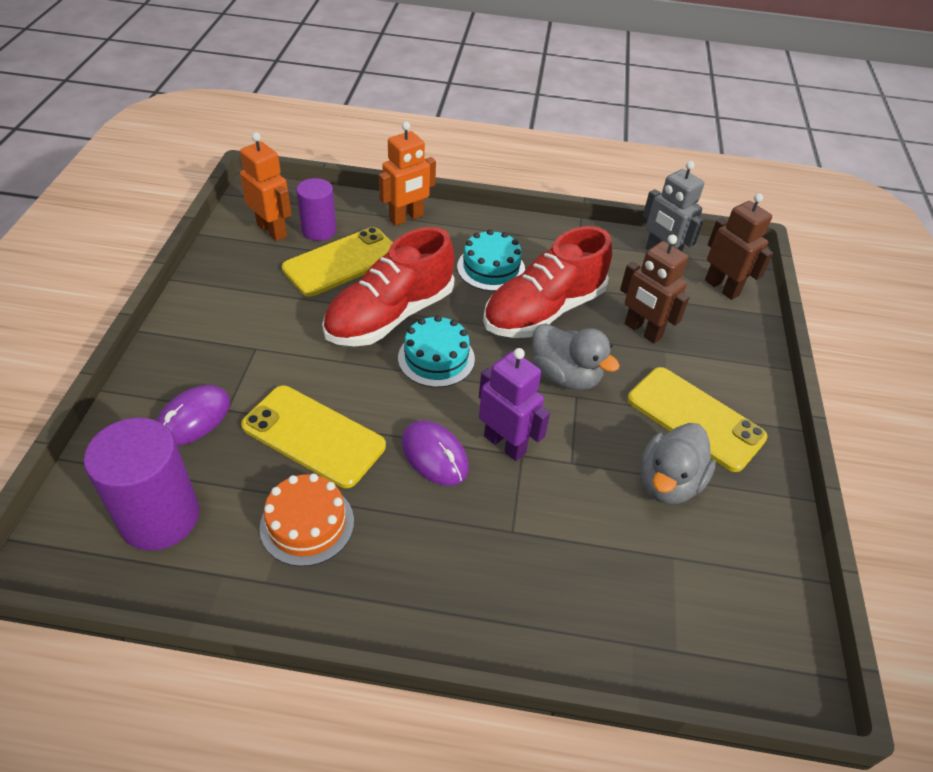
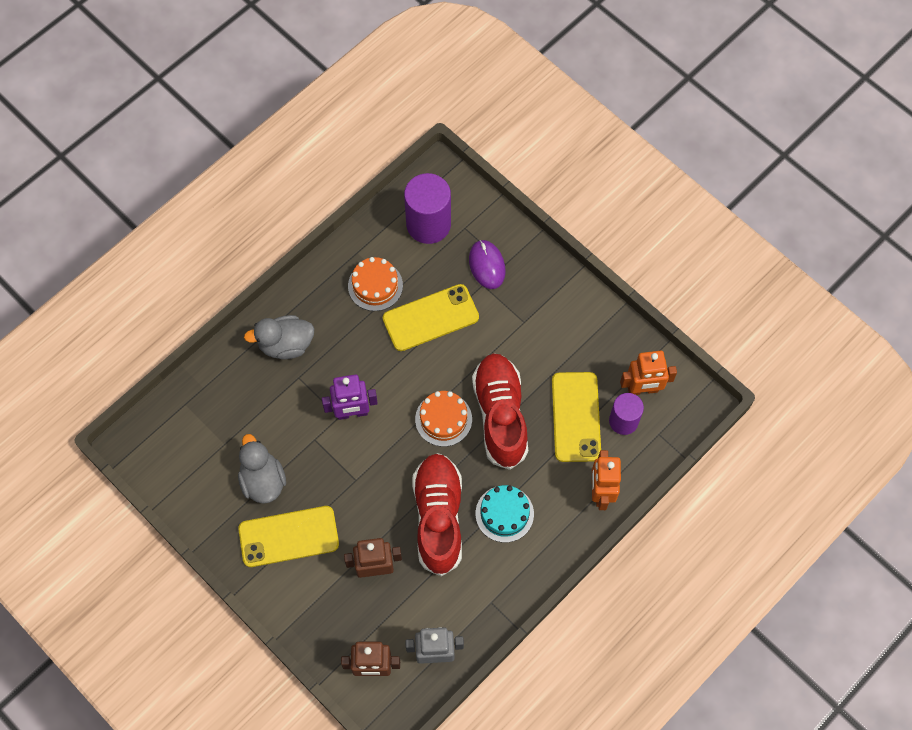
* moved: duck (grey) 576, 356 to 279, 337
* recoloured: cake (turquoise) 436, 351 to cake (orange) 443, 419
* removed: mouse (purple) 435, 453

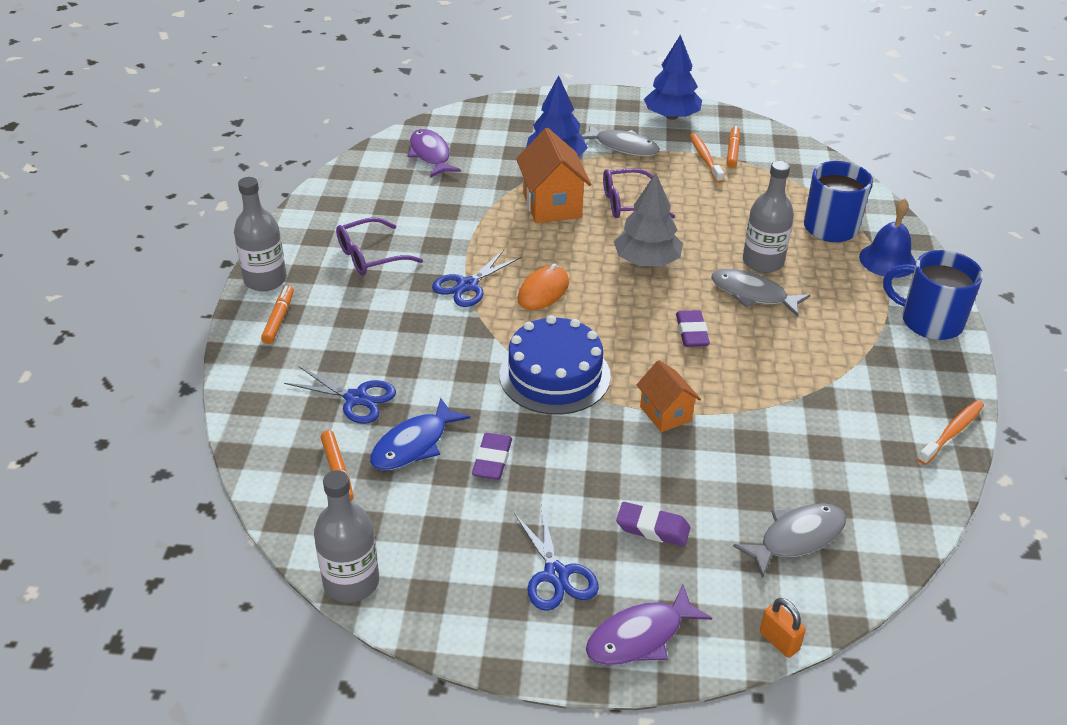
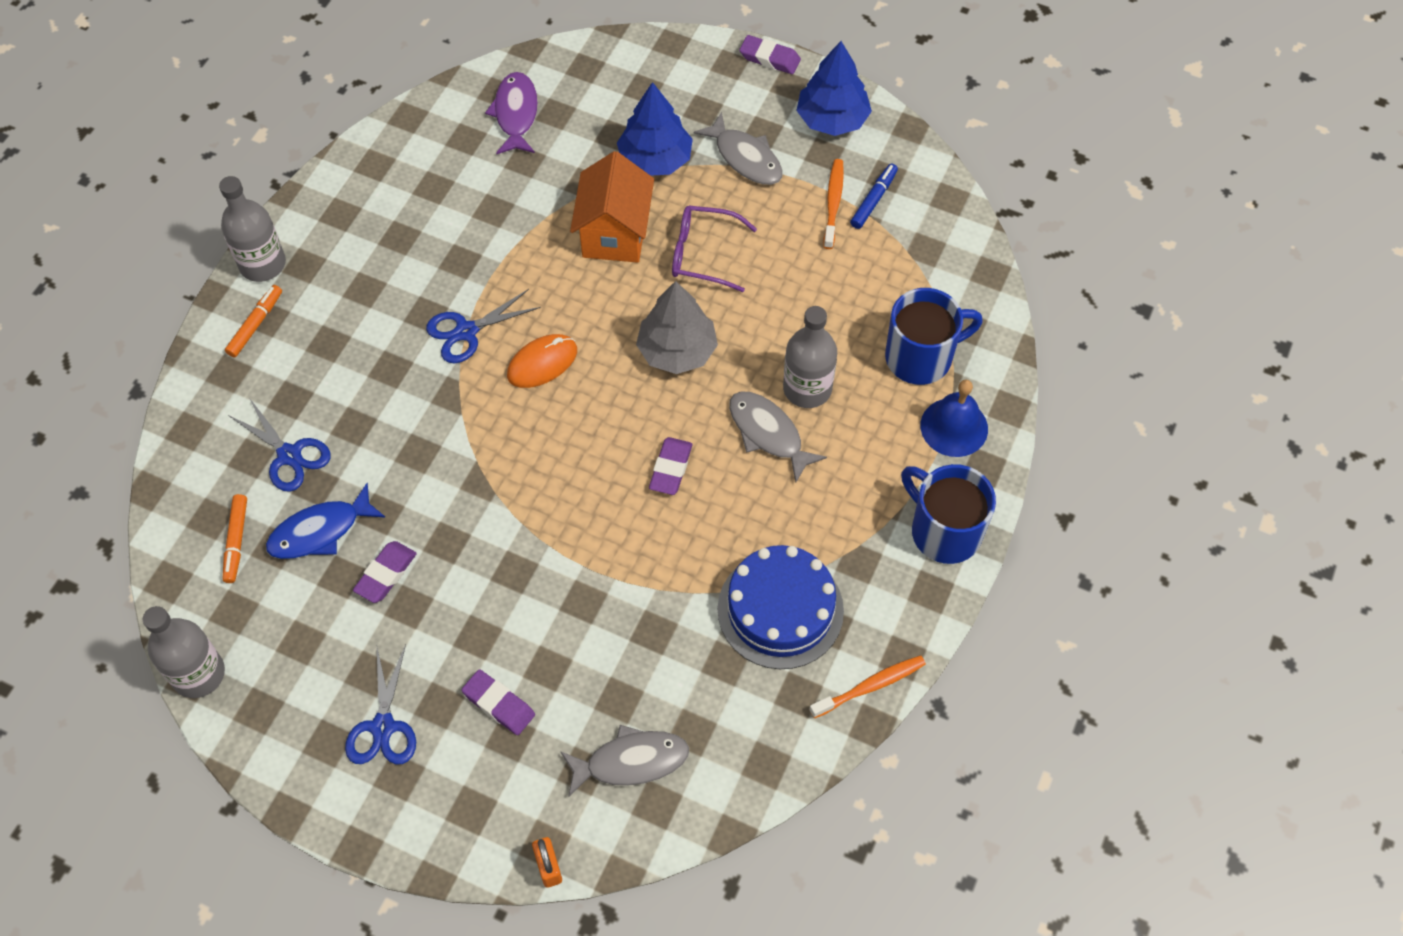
* moved: cake (blue) 555, 365 to 780, 607
* added: eraser (purple) 770, 54
* recoloured: marker (orange) 733, 147 to marker (blue) 874, 196
* removed: glasses (purple) 379, 246
* removed: fish (purple) 649, 625
* removed: house (orange) 669, 396

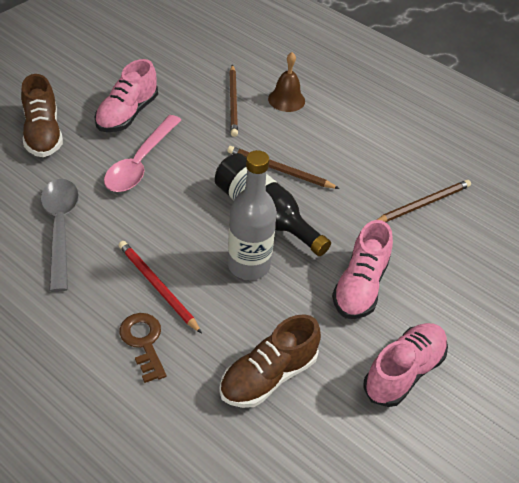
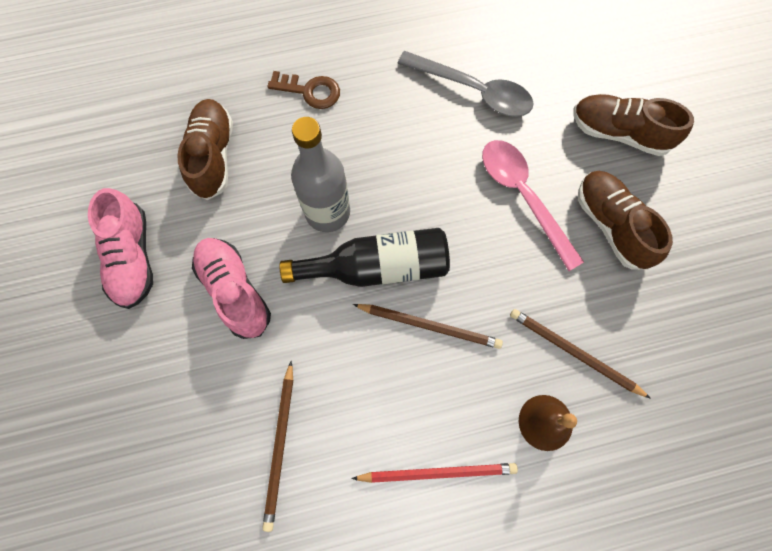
* moved: pencil (red) 160, 287 to 434, 473
* turned: pencil (brown) 283, 167 = 428, 326 45 degrees clockwise
* recoloured: shoe (pink) 126, 95 to shoe (brown) 625, 220

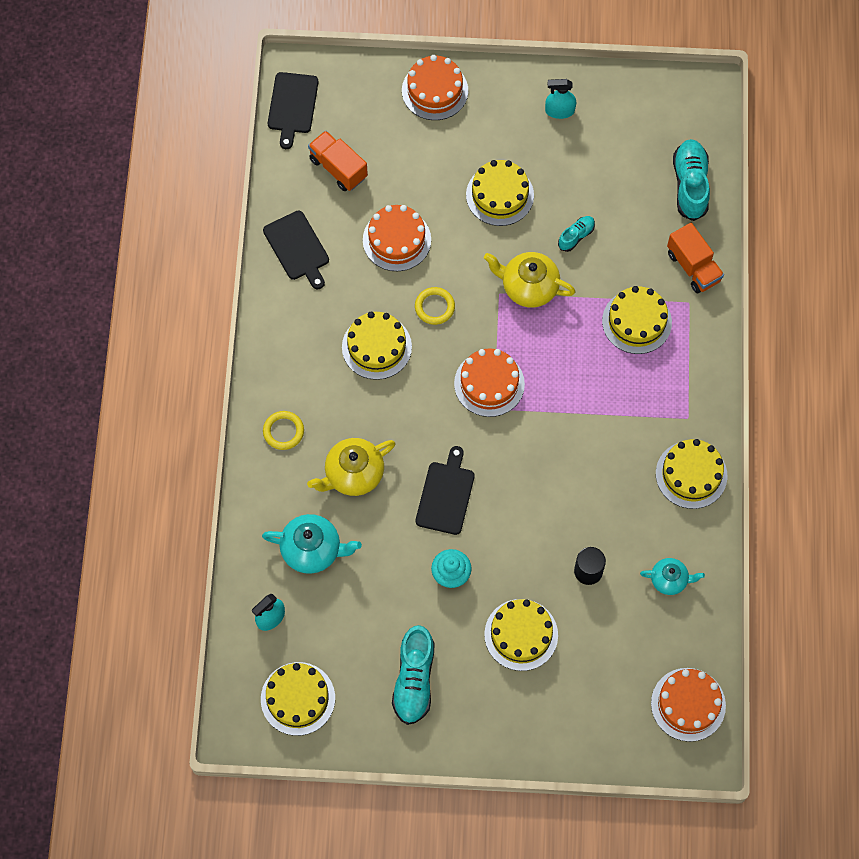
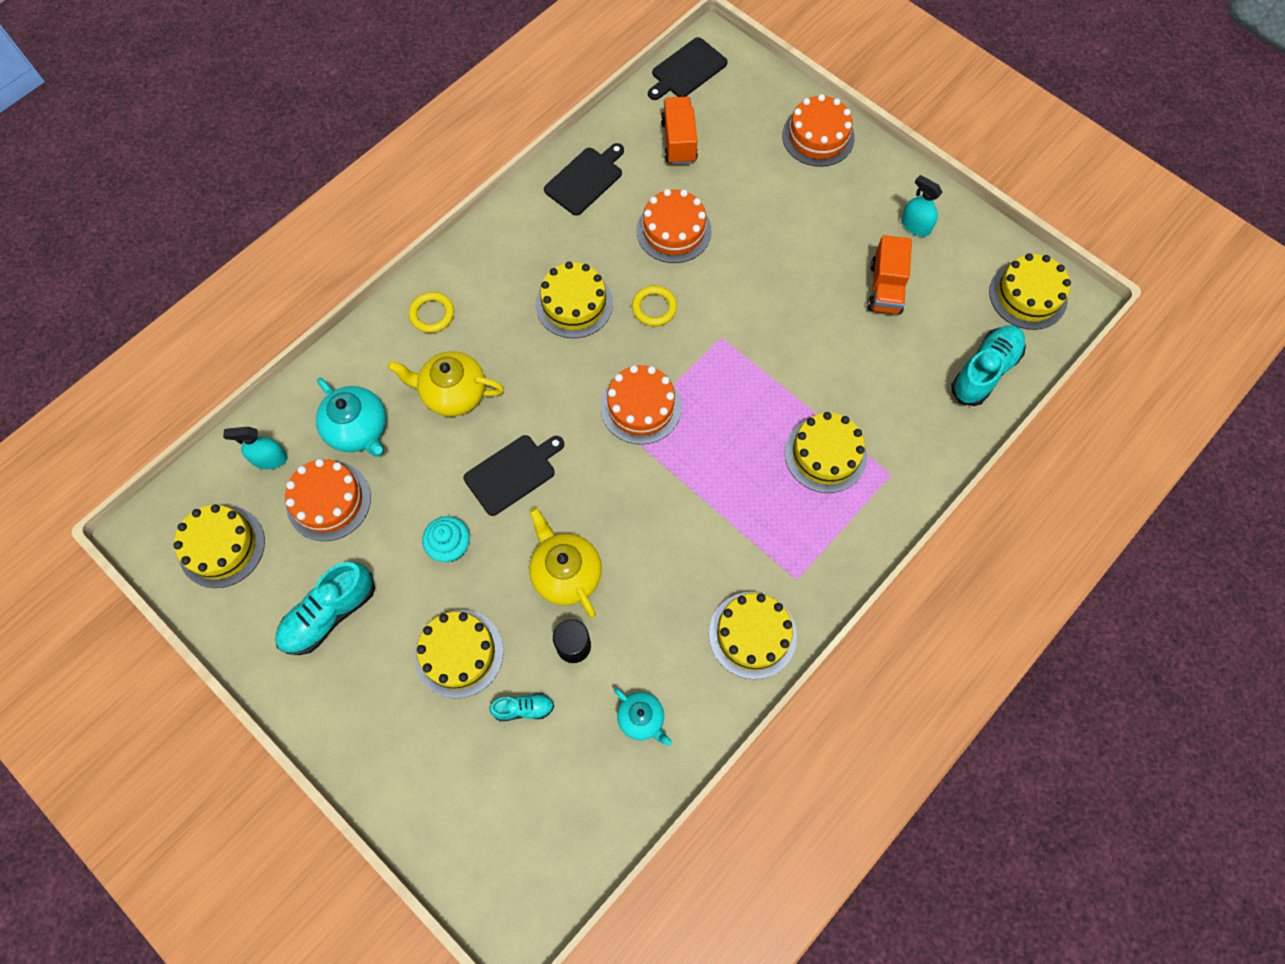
* moved: cake (orange) 688, 705 to 328, 500
* moved: shoe (turquoise) 576, 234 to 521, 707
* moved: teapot (yellow) 530, 280 to 565, 563
* turned: cutting board (black) 296, 250 = 584, 179 150 degrees counterclockwise
* moved: truck (orange) 695, 258 to 890, 275
* moved: cake (yellow) 500, 193 to 1030, 291

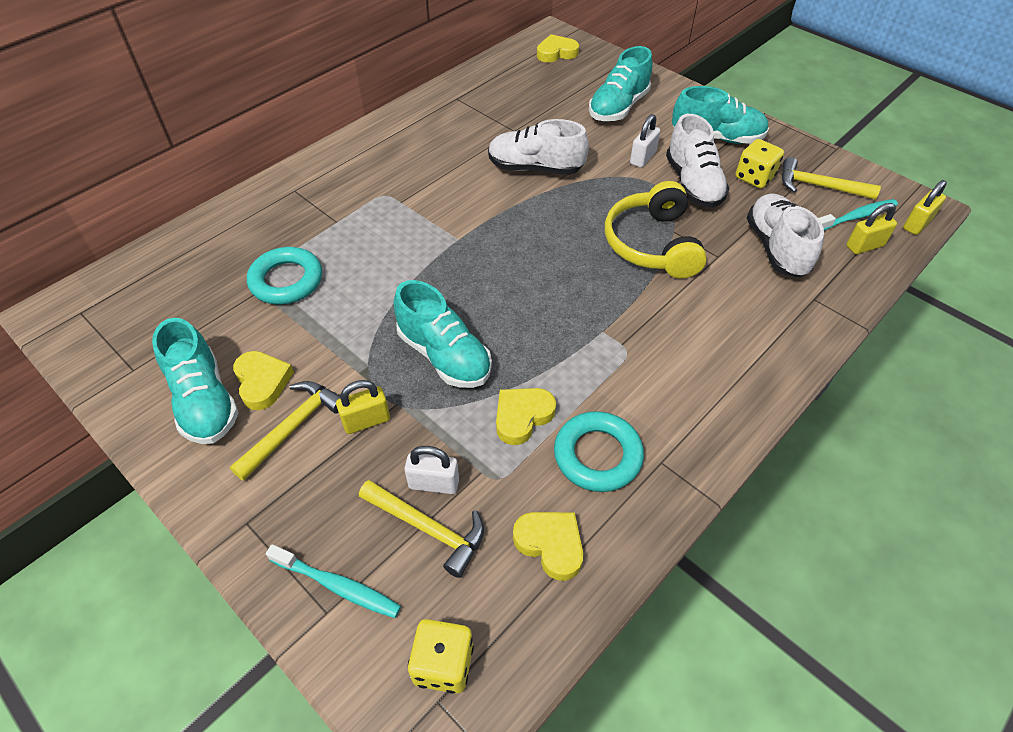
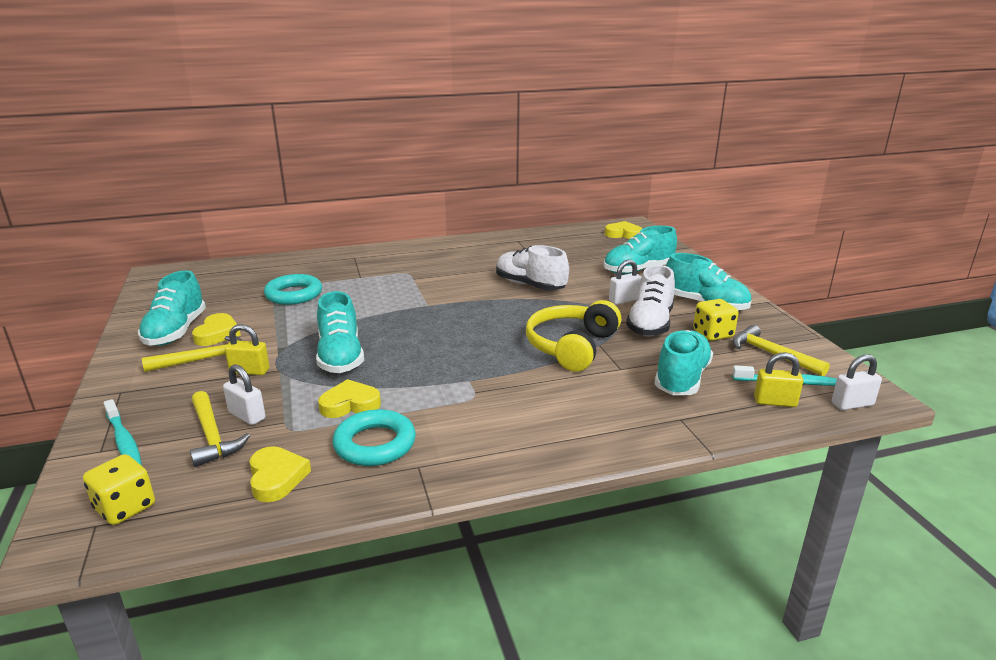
* recoloured: shoe (white) 785, 235 to shoe (turquoise) 683, 362
* recoloured: padlock (yellow) 925, 207 to padlock (white) 857, 382

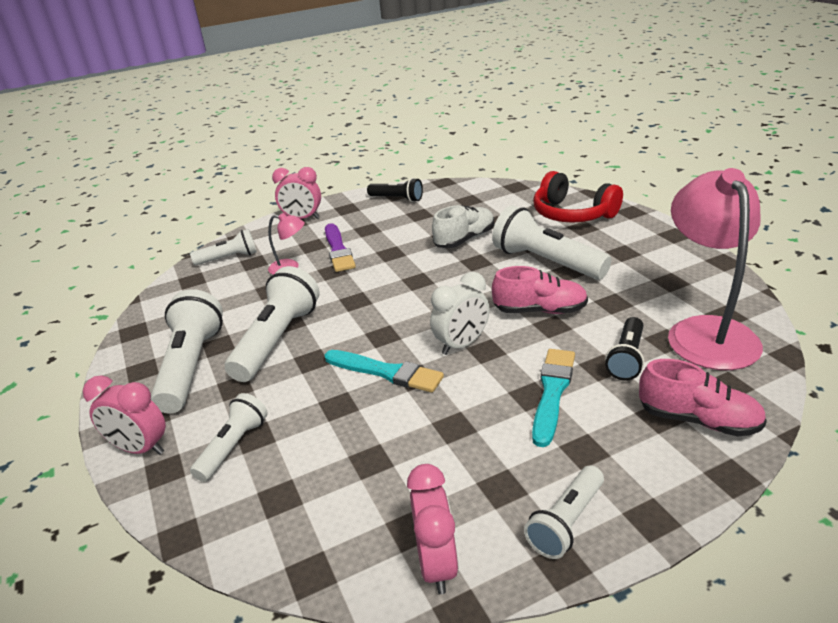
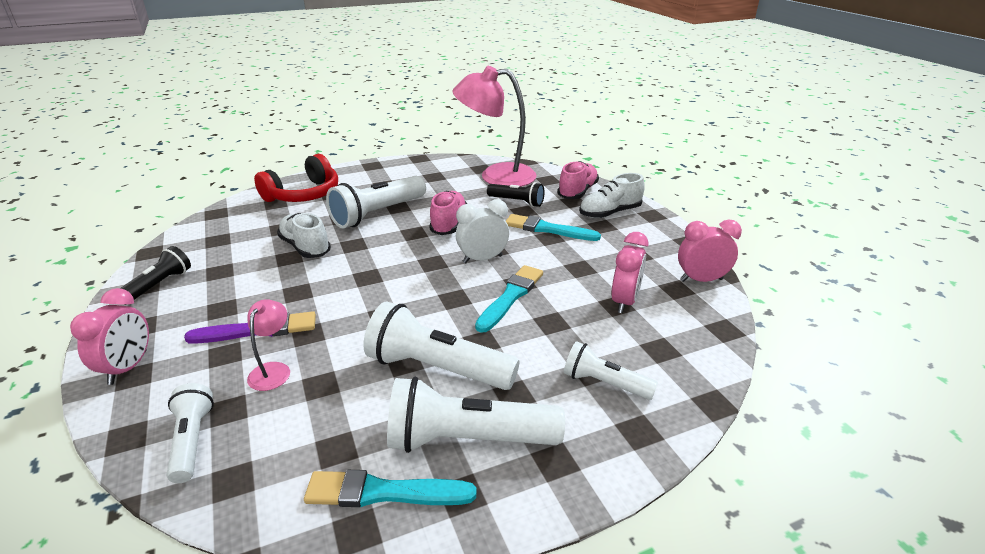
* added: brush (turquoise) 390, 488
* turned: clock (white) 460, 313 = 482, 231 75 degrees counterclockwise
* added: shoe (white) 612, 195
* moved: clock (pink) 124, 415 to 629, 272
* removed: flashlight (white) 564, 512

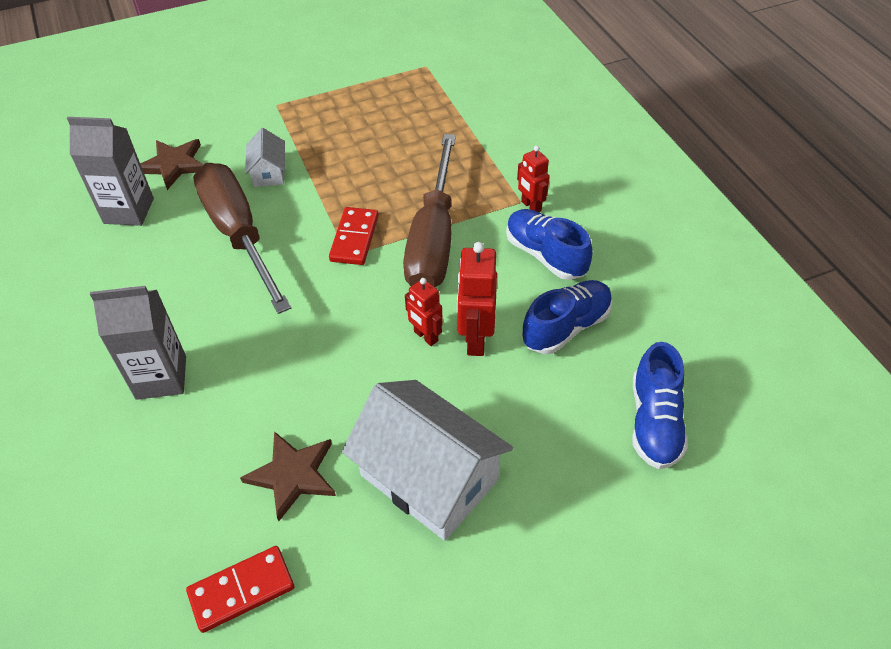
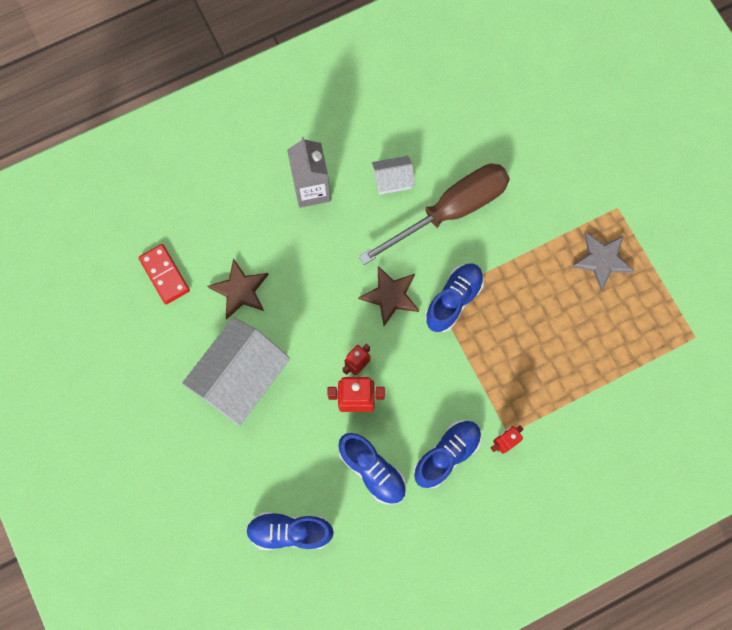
* moved: star (brown) 172, 164 to 388, 296
* moved: house (white) 265, 157 to 393, 175
* replaced: domino (red) 354, 236 to shoe (blue) 454, 297
* added: star (grey) 603, 261
* removed: carton (grey) 110, 171
* removed: screwdriver (brown) 429, 210

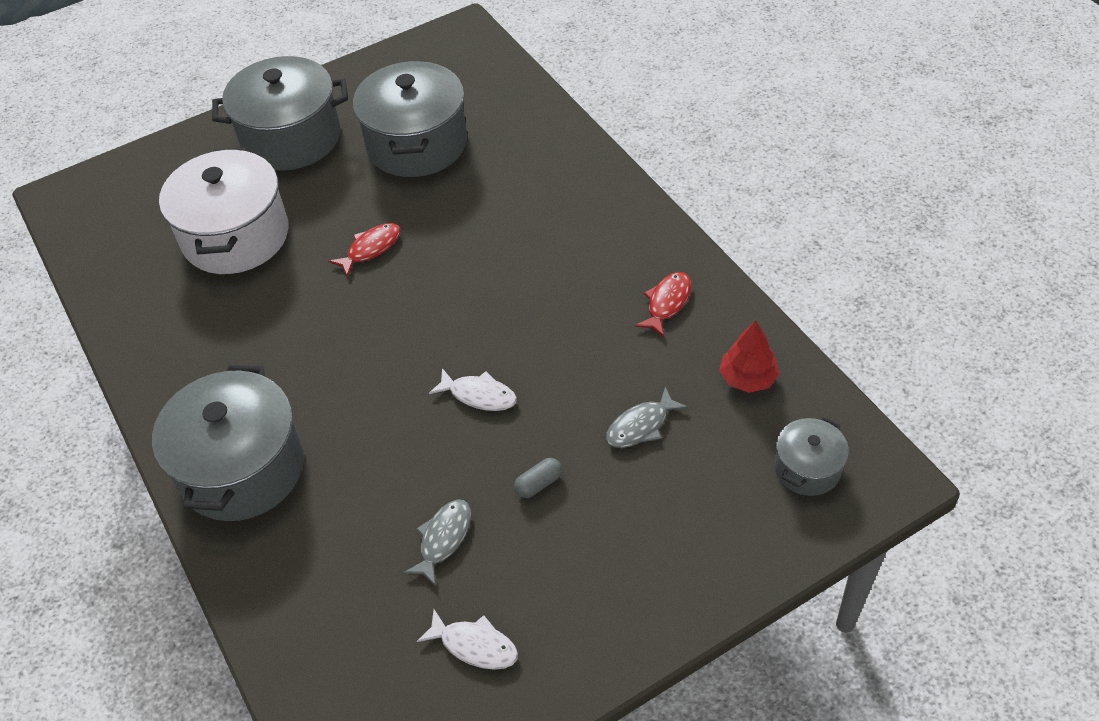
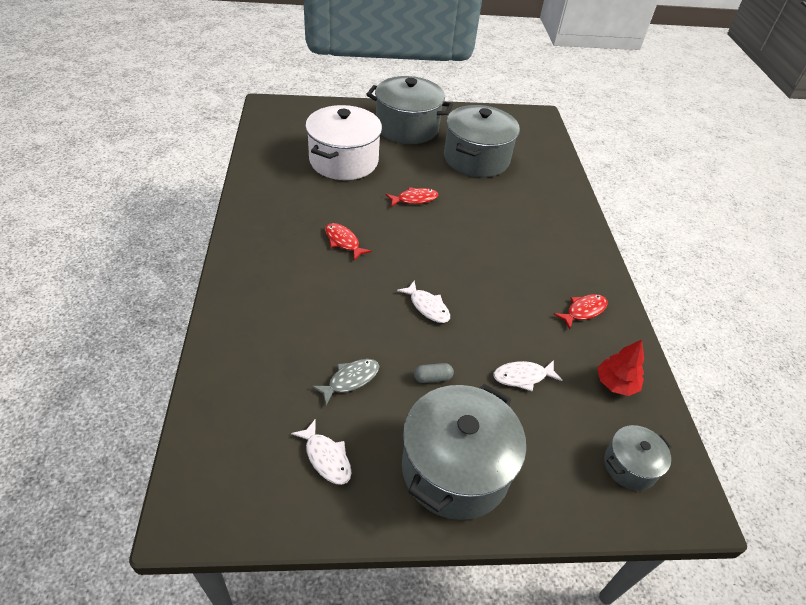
* added: fish (red) 348, 242
* moved: pot (grey) 228, 443 to 464, 452
* recoloured: fish (grey) 647, 417 to fish (white) 528, 376

